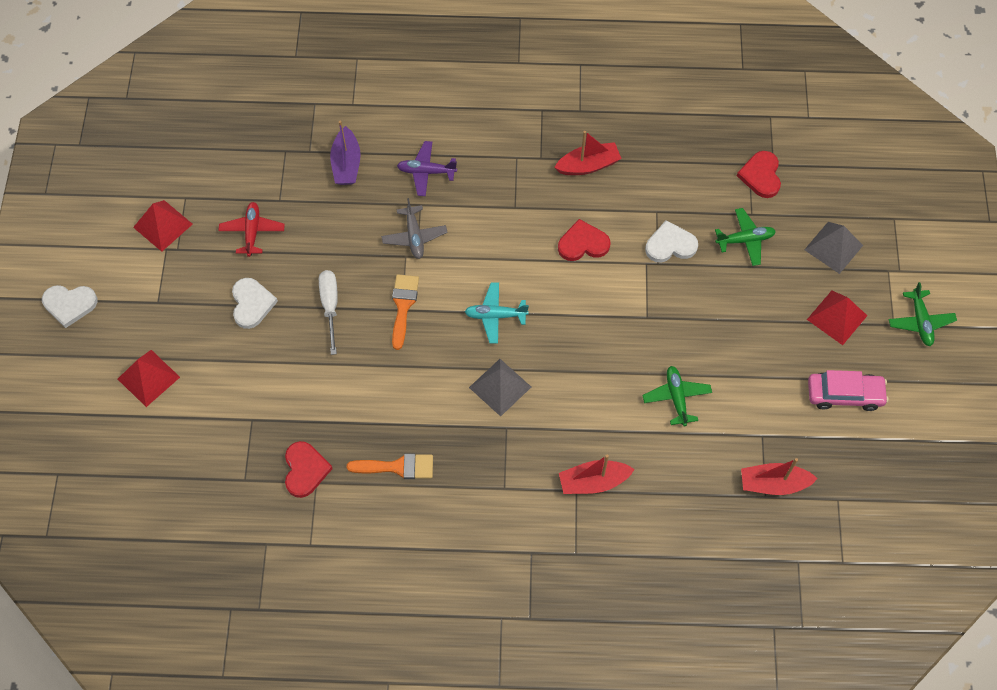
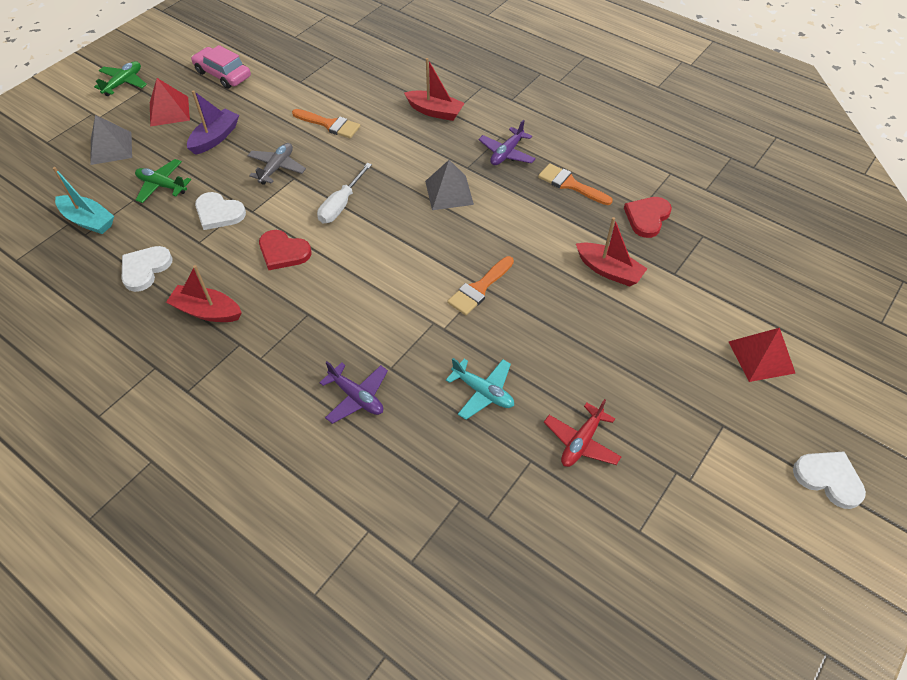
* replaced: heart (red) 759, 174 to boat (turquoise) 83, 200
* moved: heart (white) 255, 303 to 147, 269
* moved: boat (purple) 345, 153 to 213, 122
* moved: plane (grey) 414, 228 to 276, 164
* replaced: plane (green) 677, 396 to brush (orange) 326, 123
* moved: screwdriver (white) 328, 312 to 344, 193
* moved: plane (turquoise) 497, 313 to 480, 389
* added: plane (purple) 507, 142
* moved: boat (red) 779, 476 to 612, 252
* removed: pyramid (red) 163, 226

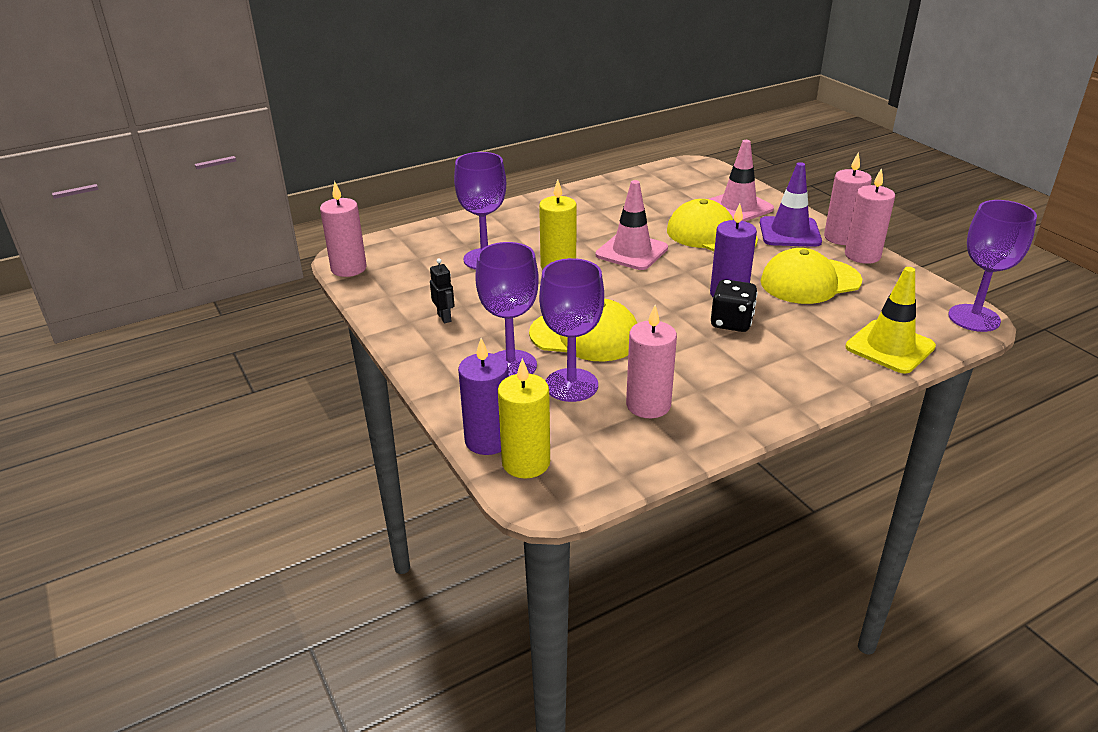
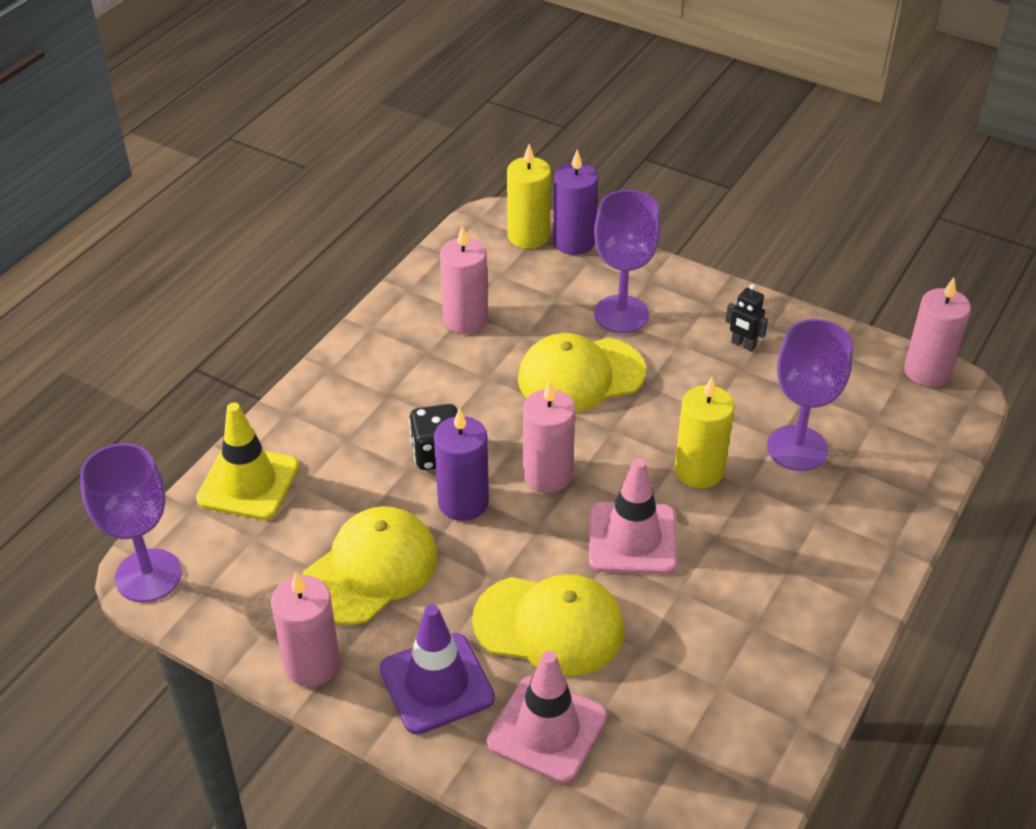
* moved: candle (pink) 848, 199 to 549, 437
* removed: goblet (purple) 571, 330

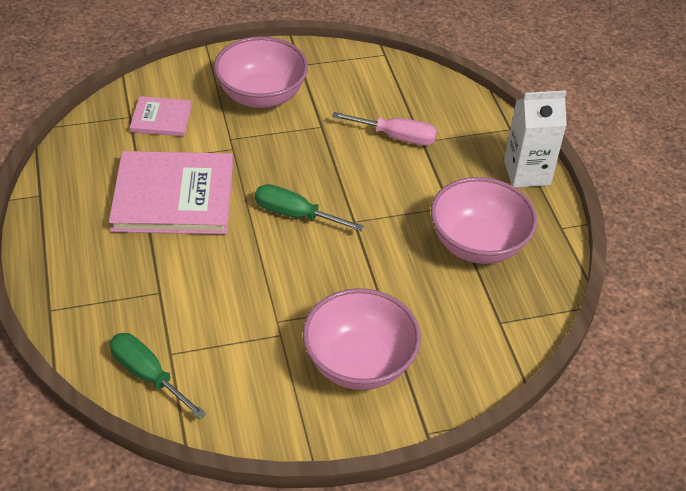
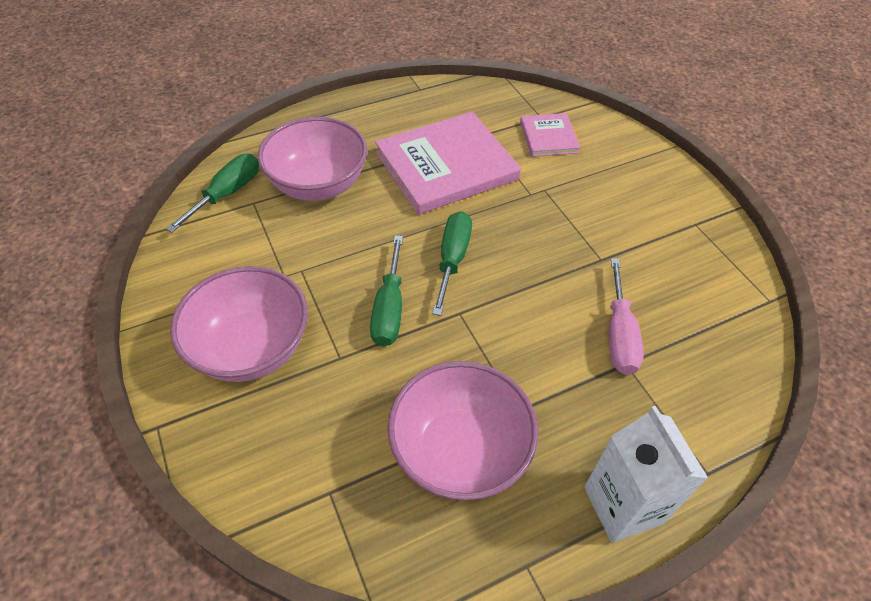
* moved: bowl (pink) 261, 72 to 313, 159
* added: screwdriver (green) 386, 291
* turned: book (pink) 171, 192 = 448, 163 75 degrees clockwise

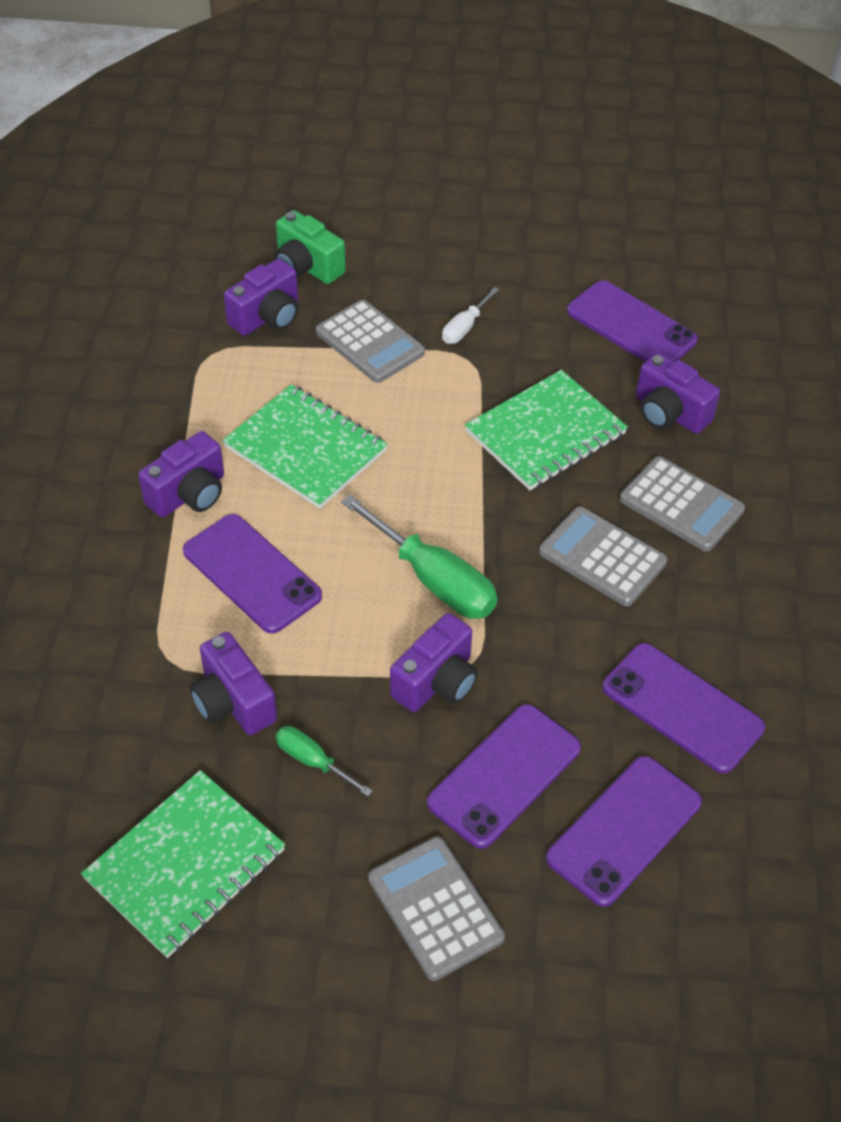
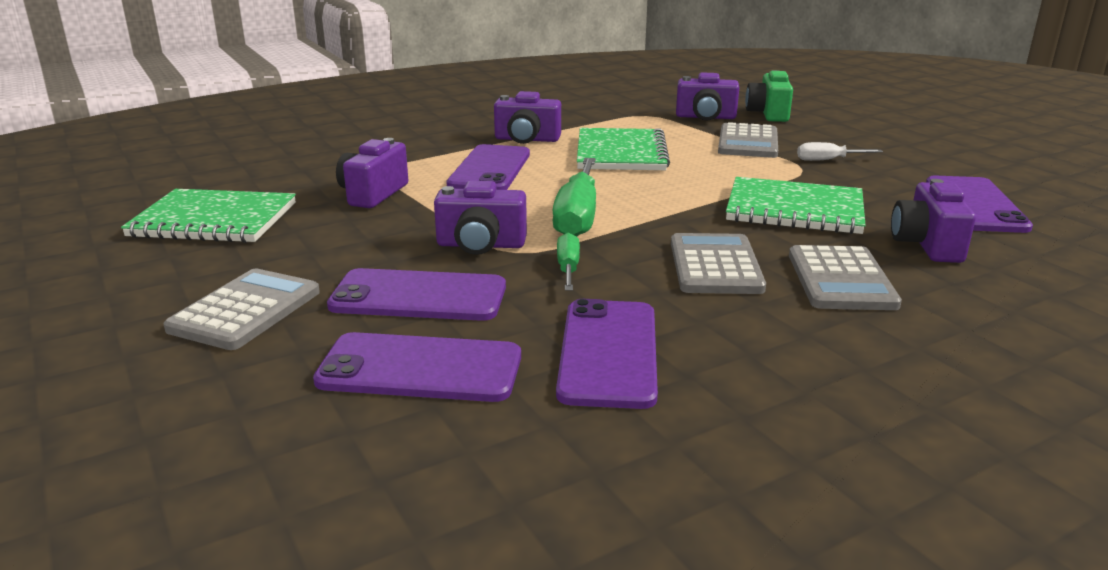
* moved: screwdriver (green) 324, 761 to 568, 262

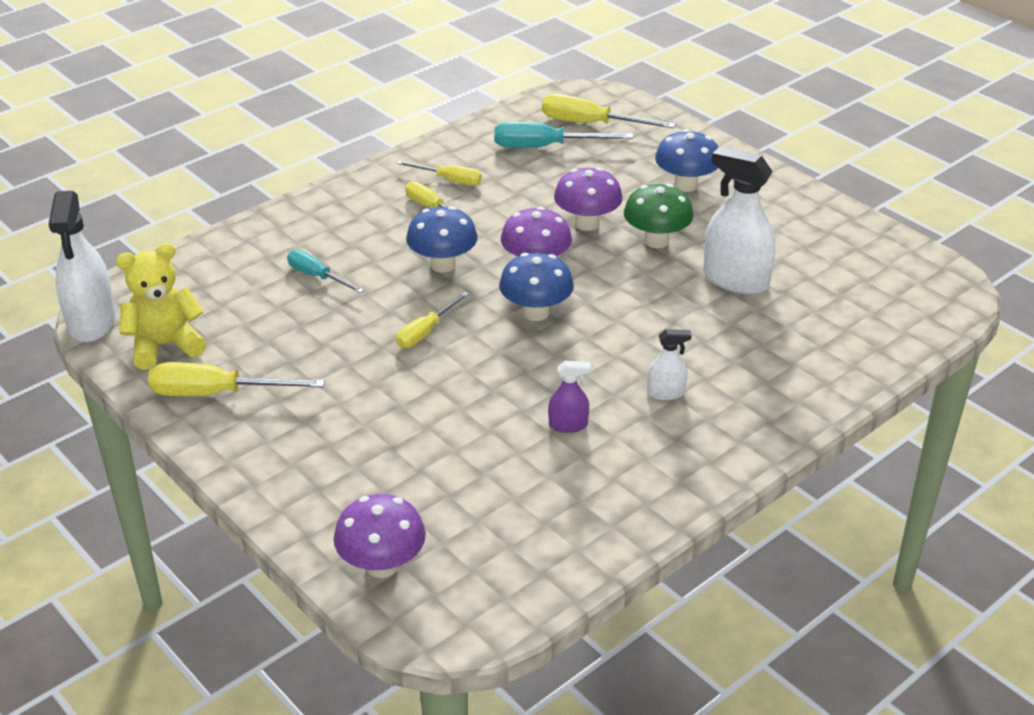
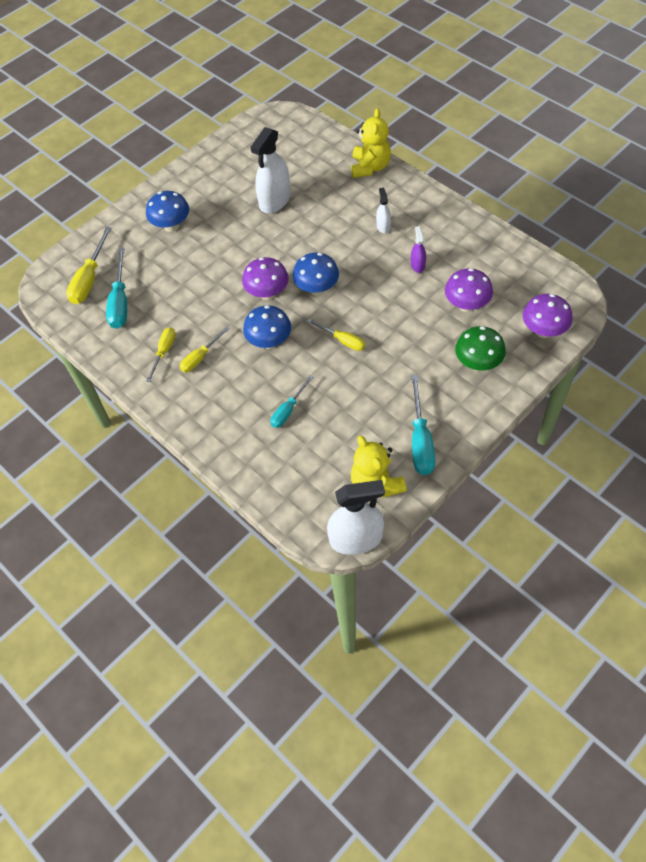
* added: teddy bear (yellow) 371, 143
* recoloured: screwdriver (yellow) 236, 379 to screwdriver (turquoise) 423, 425
* moved: mushroom (purple) 588, 199 to 469, 290
* moved: mushroom (green) 659, 216 to 480, 348

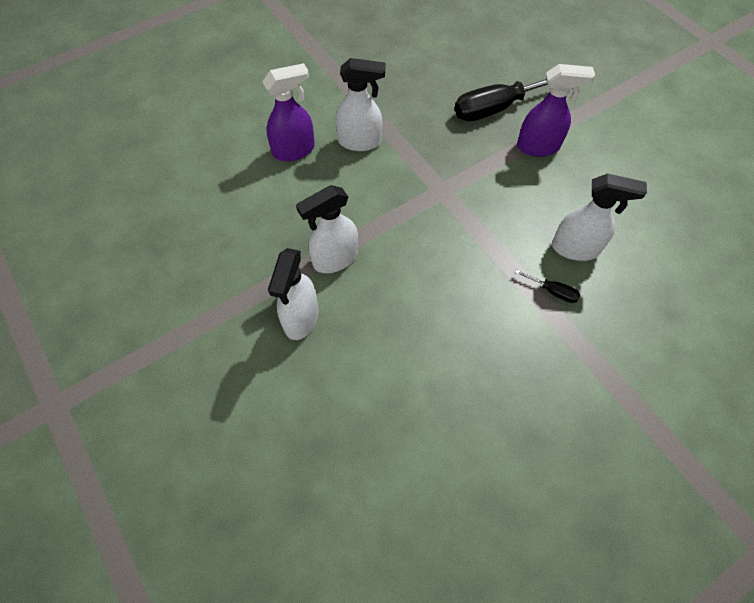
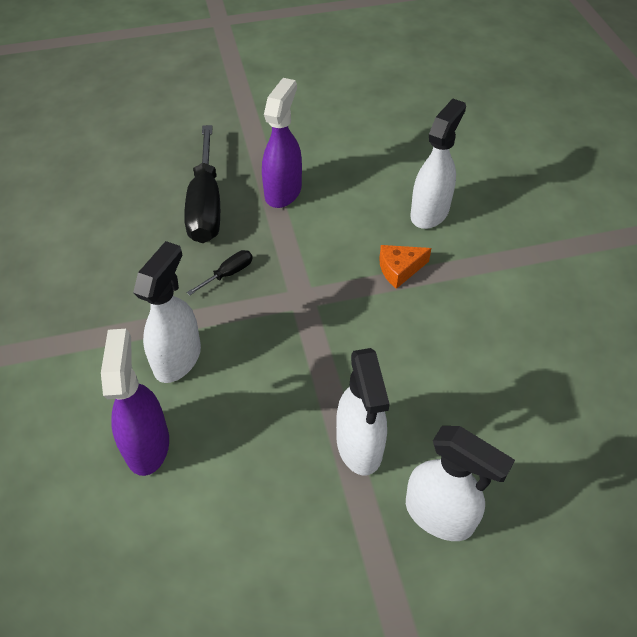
* moved: screwdriver (black) 548, 286 to 219, 273
* added: cheese (orange) 405, 267

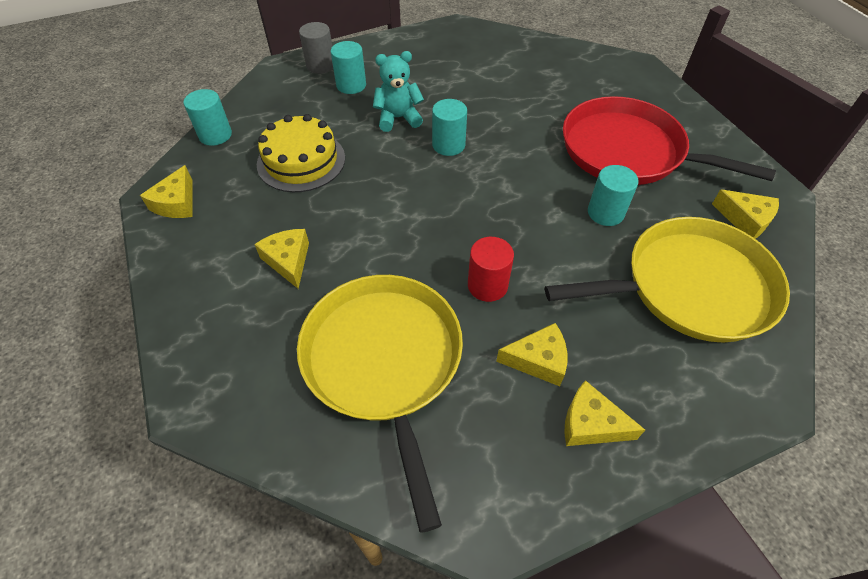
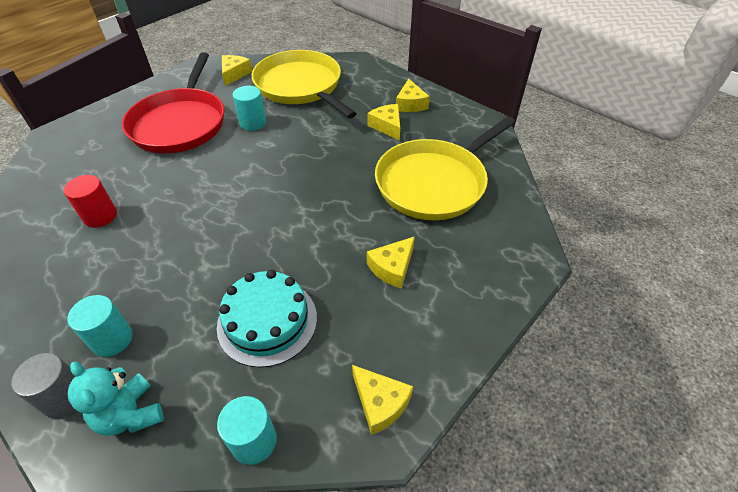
* moved: cylinder (red) 491, 269 to 90, 201
* moved: teddy bear (turquoise) 398, 91 to 116, 398
* recoloured: cake (yellow) 301, 153 to cake (turquoise) 267, 319
* turned: cheese (yellow) 166, 191 = 382, 400 60 degrees clockwise
* removed: cylinder (turquoise) 449, 127

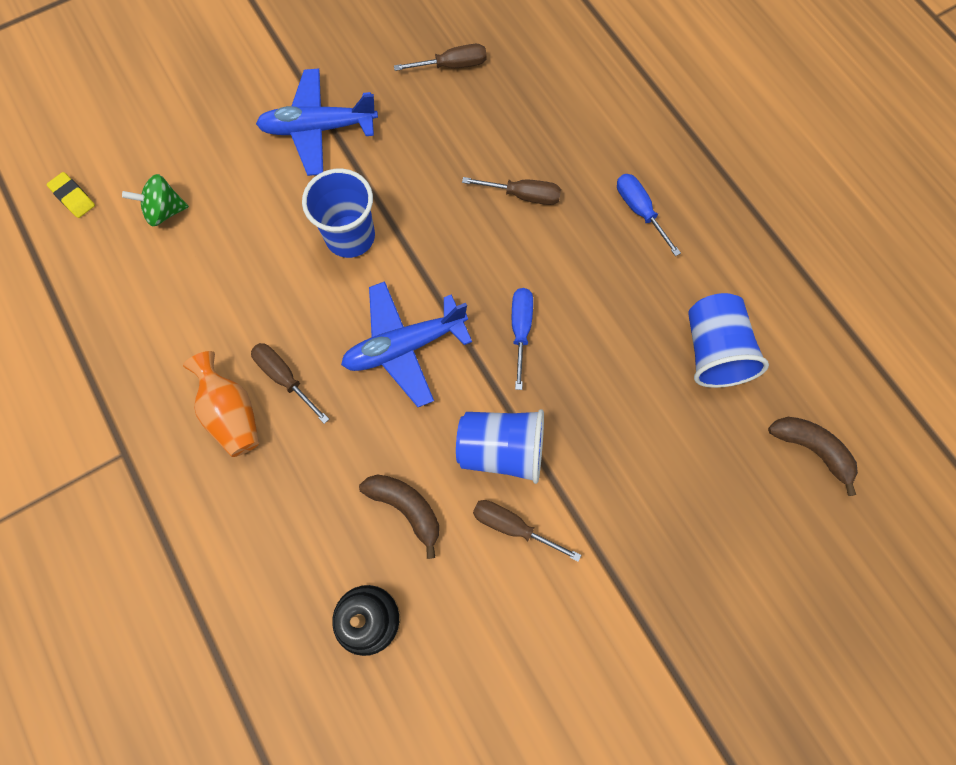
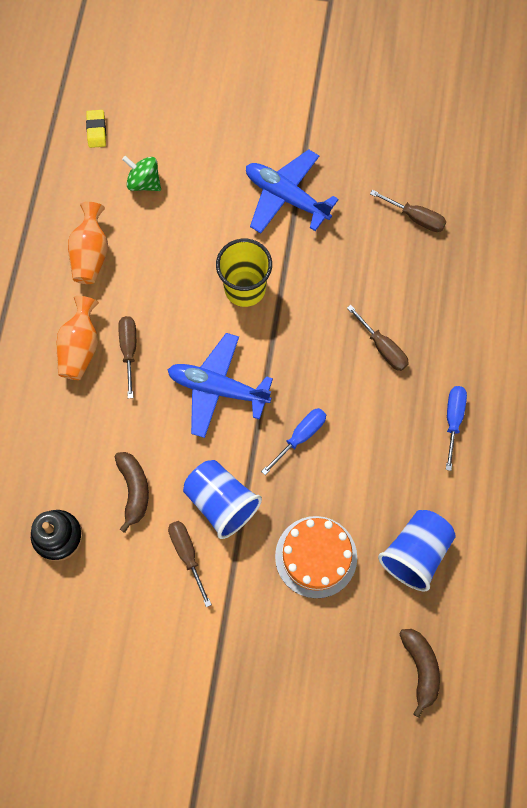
* added: vase (orange) 88, 243
* recoloured: cup (blue) 338, 213 to cup (yellow) 244, 273
* added: cake (orange) 316, 557

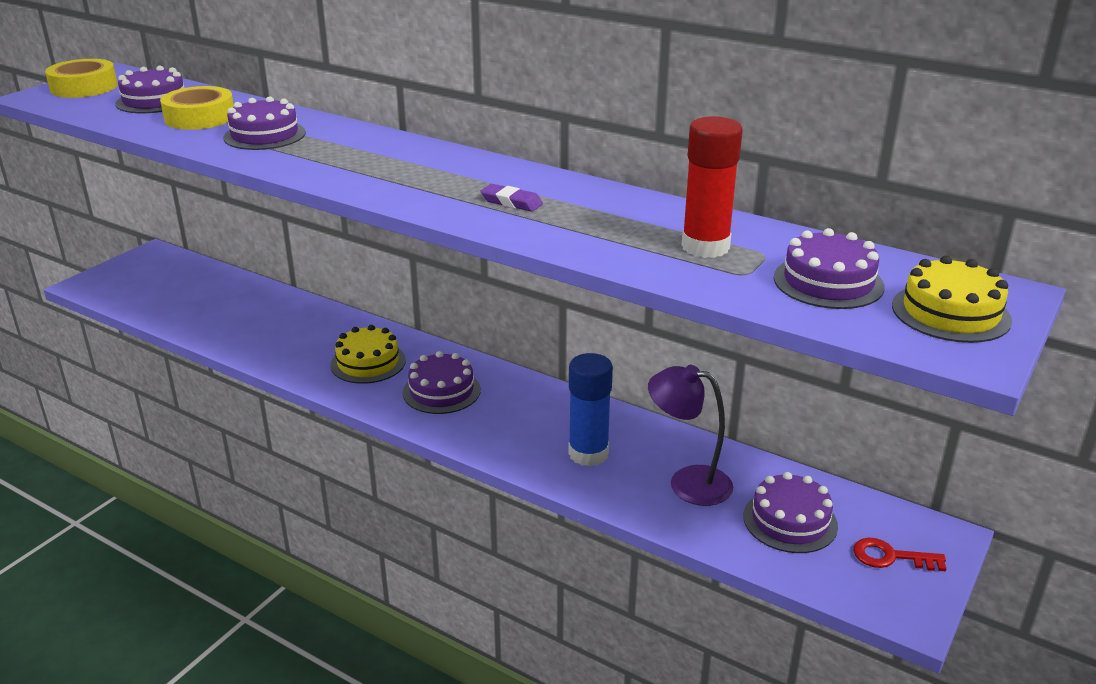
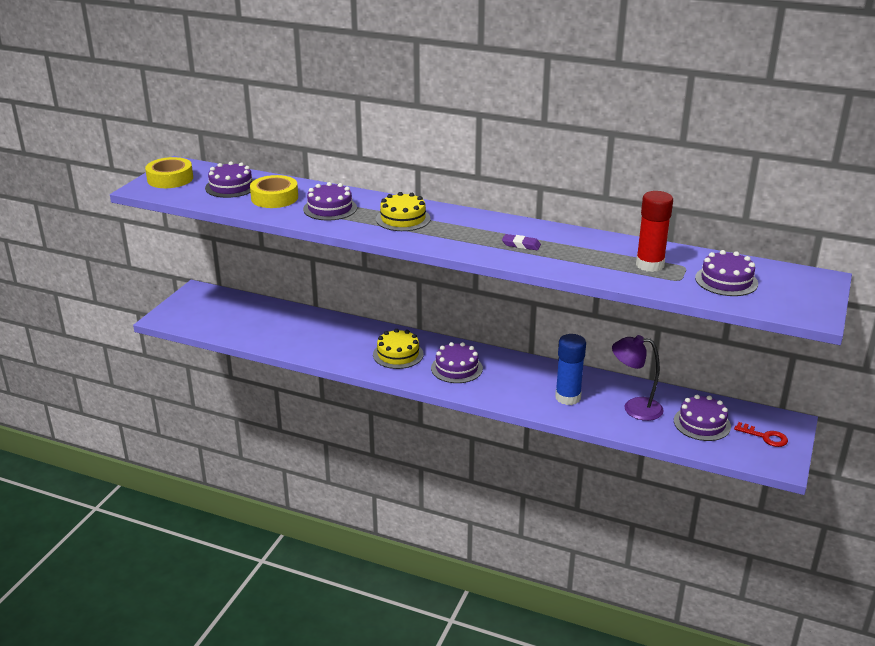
* moved: cake (yellow) 952, 299 to 403, 211
* turned: key (red) 899, 554 = 761, 434 150 degrees counterclockwise

